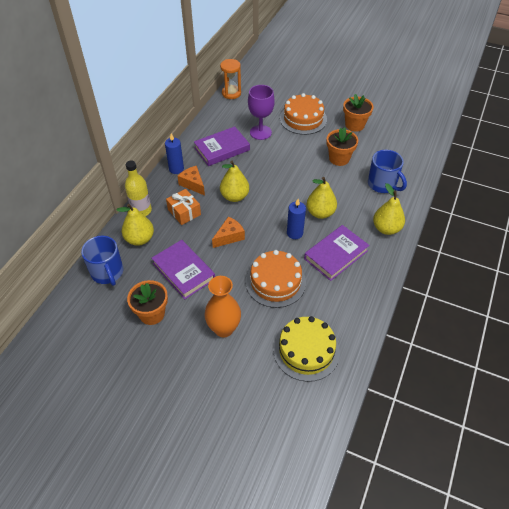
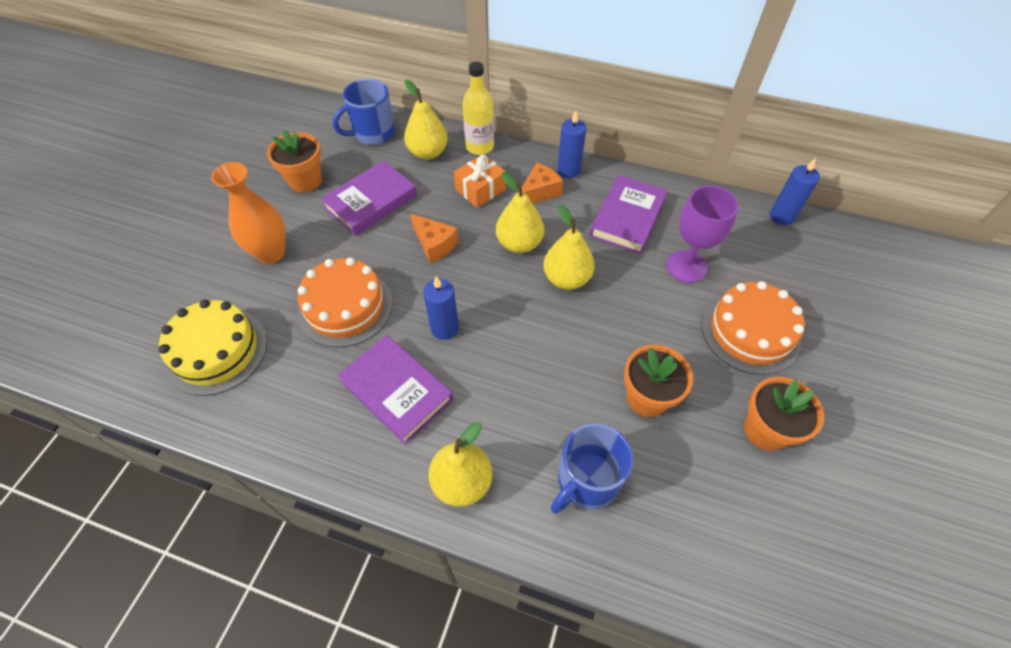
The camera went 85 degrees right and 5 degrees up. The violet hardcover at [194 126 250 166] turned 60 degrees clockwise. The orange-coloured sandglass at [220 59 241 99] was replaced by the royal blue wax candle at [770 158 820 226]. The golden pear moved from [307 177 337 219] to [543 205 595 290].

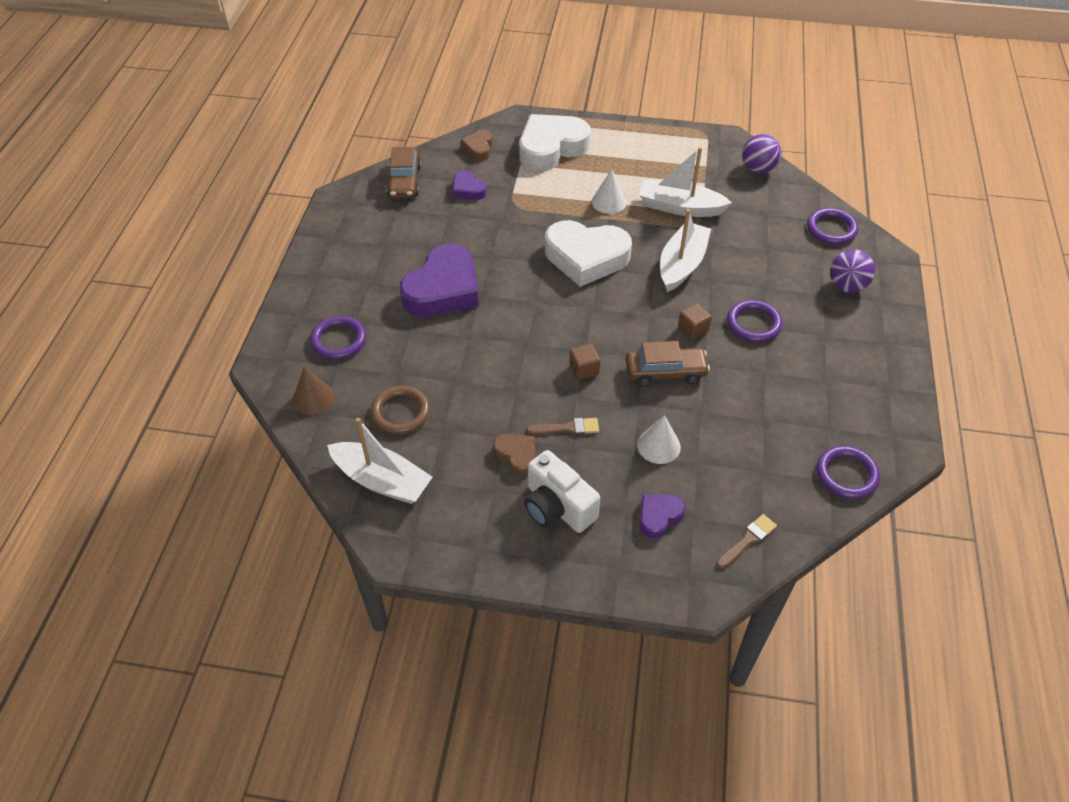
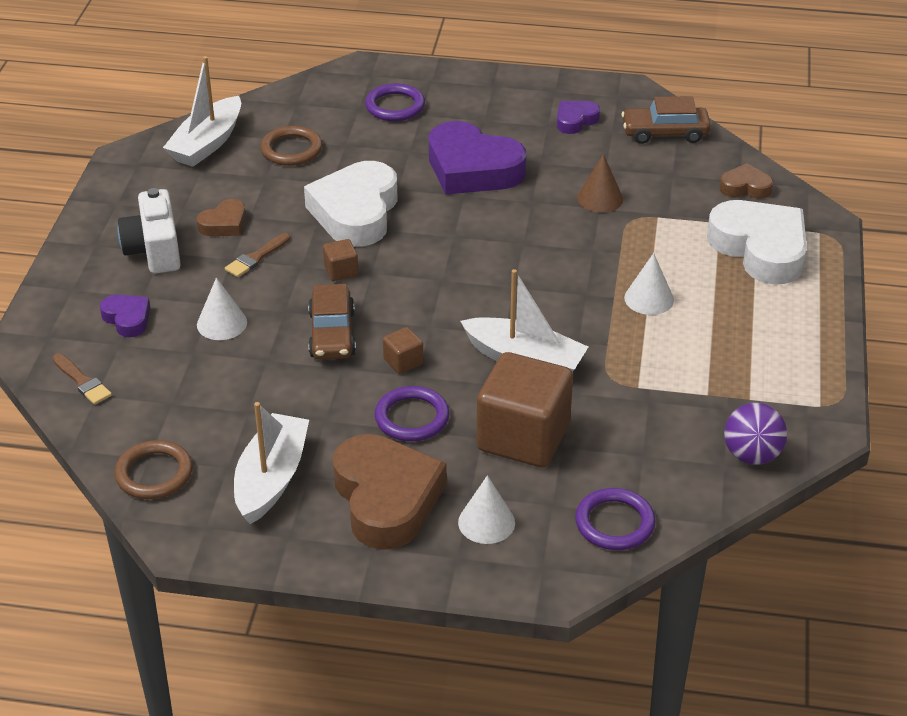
The camera went 90 degrees right and 10 degrees down. The russet solid cone moved from [293 367 335 415] to [577 154 623 213]. The violet heart moved from [453 170 487 200] to [557 101 600 134]. The pure white camera at [524 450 600 533] turned 60 degrees counterclockwise. The russet paint brush at [526 418 599 435] turned 45 degrees clockwise. The pure white heart moved from [545 220 632 287] to [304 161 398 247]. The pure white boat moved from [639 147 732 217] to [234 402 309 524]. The violet ring at [817 446 880 499] became the russet ring at [115 440 193 499]. The violet sphere at [830 249 875 293] was replaced by the pure white solid cone at [458 475 515 544]. The russet heart at [333 434 447 550] appeared. The russet block at [477 352 573 467] appeared.

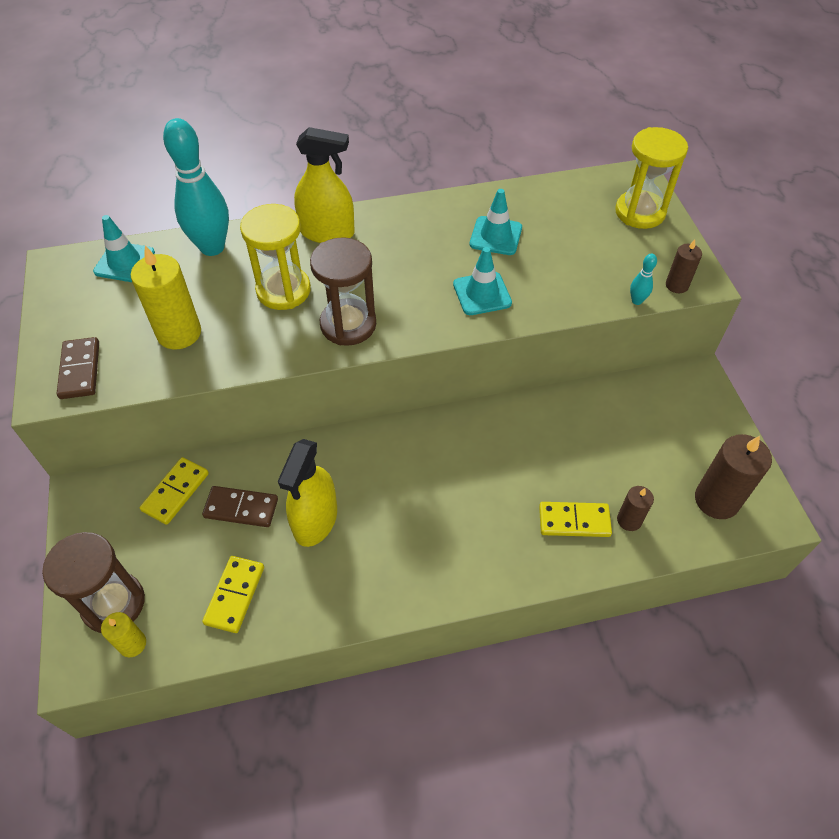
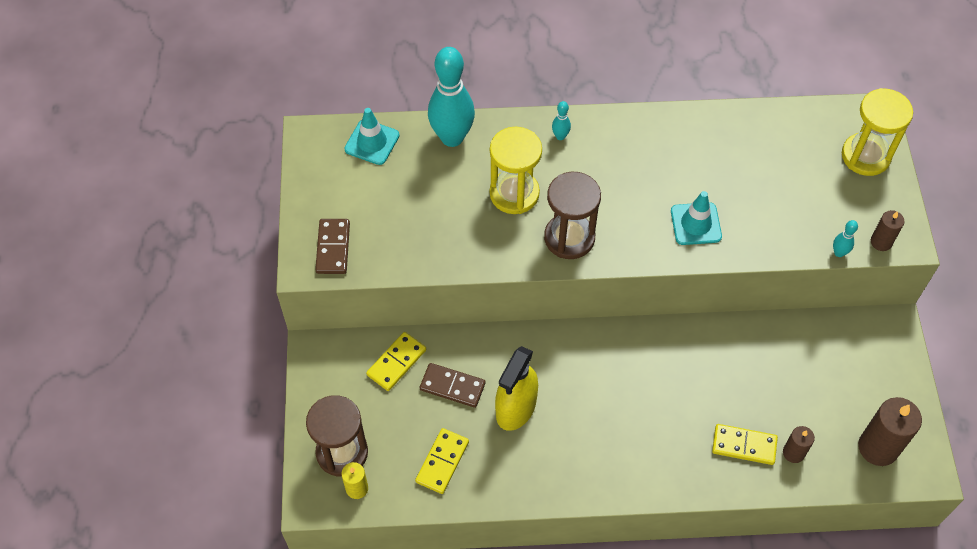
The camera went 10 degrees right and 5 degrees up. The golden wax candle at [131 246 201 349] disappeared. The golden spray bottle at [294 127 355 243] was replaced by the aqua tenpin at [552 101 571 140]. The aqua road cone at [470 189 522 255] disappeared.

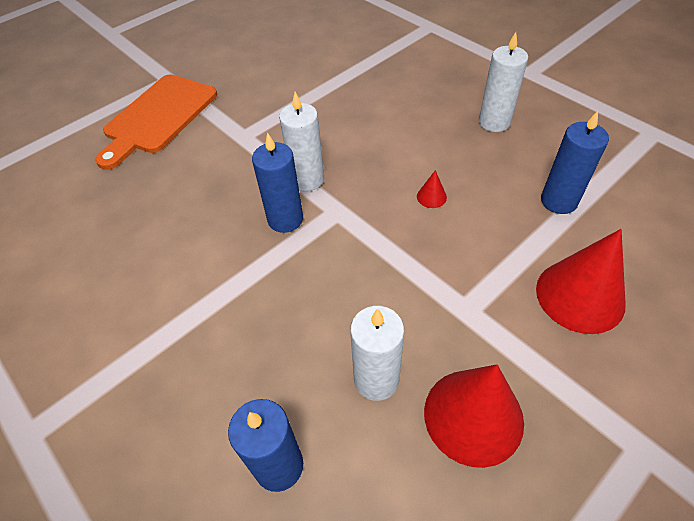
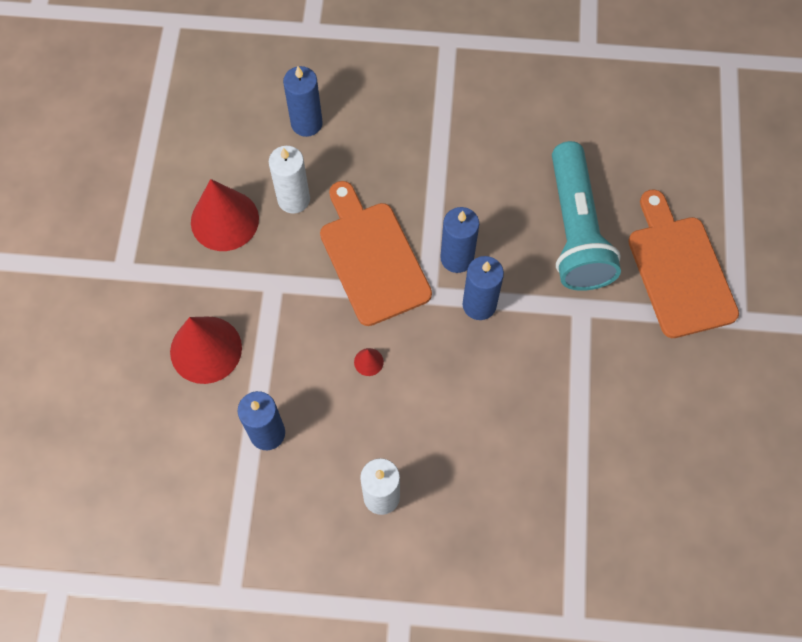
The camera went 135 degrees right and 15 degrees up. The pure white wax candle at [279 92 324 191] became the royal blue wax candle at [462 256 504 320]. The orange-coloured chopping board at [320 181 432 326] appeared. The aqua pocket torch at [552 141 621 291] appeared.

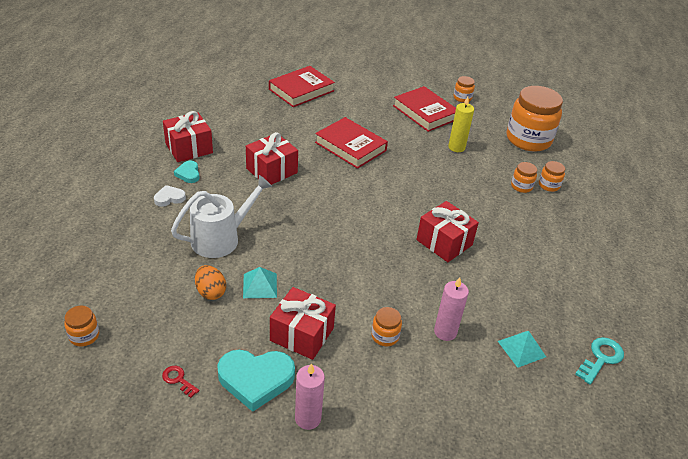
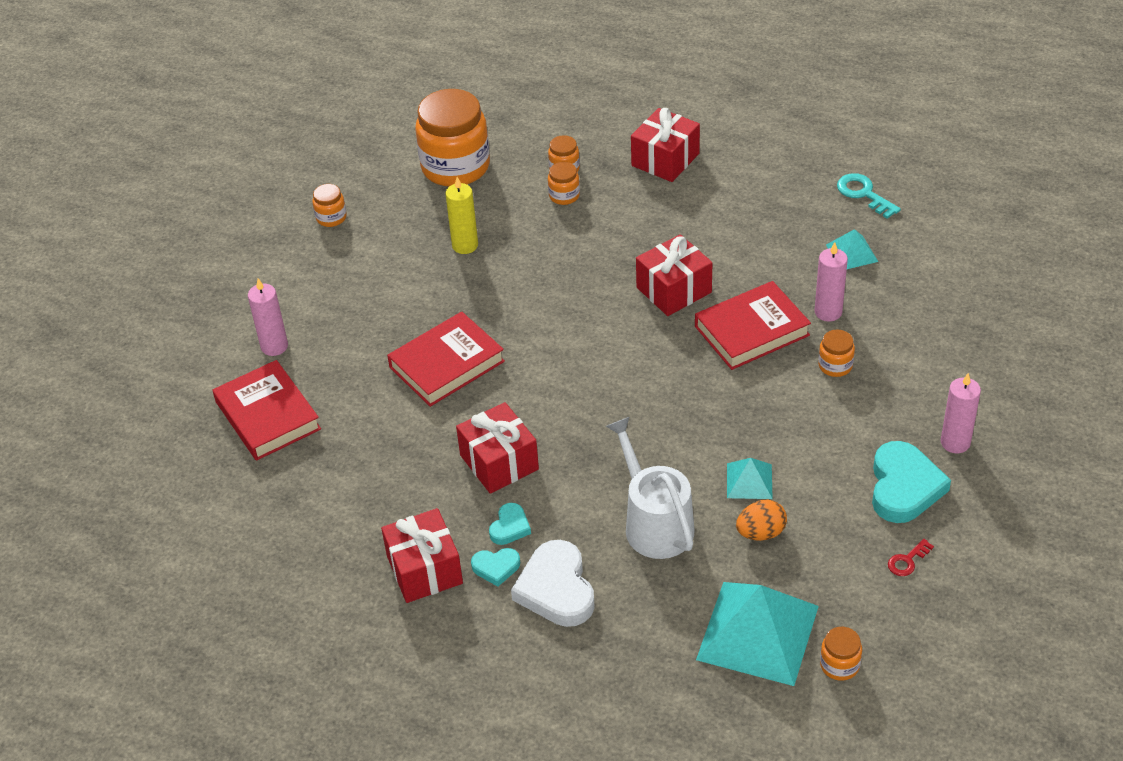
The camera went 75 degrees left and 5 degrees up. The pure white heart at [154 185 186 207] changed to 1.93 times the size. The scarlet present moved from [270 287 336 360] to [631 108 700 182]. The scarlet hardcover moved from [393 86 456 132] to [695 281 811 370]. The rosy wax candle at [248 278 288 356] appeared. The aqua heart at [489 503 531 545] appeared. The aqua pyramid at [696 582 819 686] appeared.

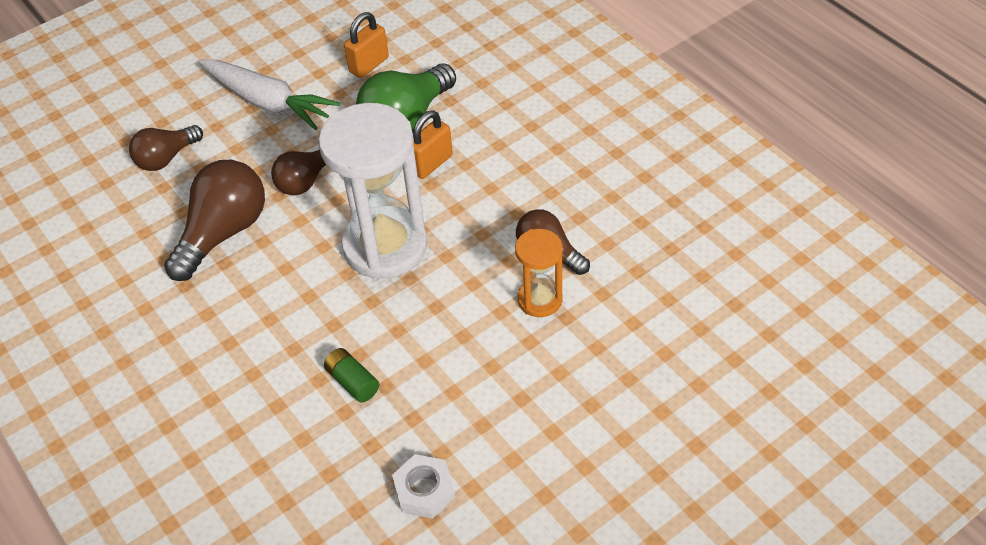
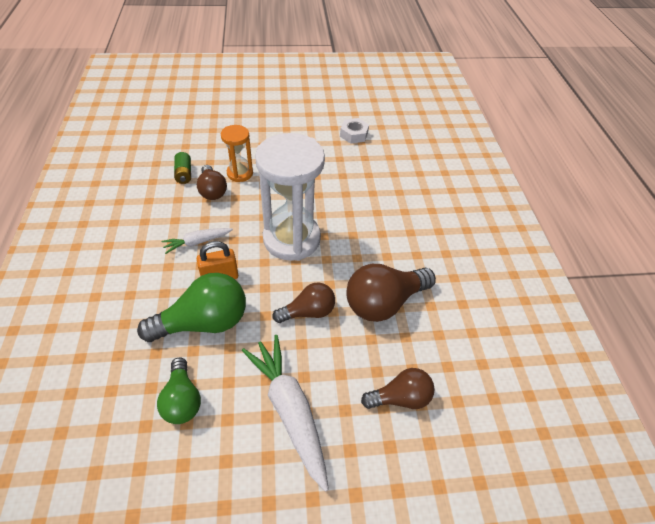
The camera went 155 degrees left and 0 degrees up. The leaf-green power cell moved from [324 348 379 403] to [174 152 191 184]. The orange-coloured small lock at [344 12 389 78] was replaced by the leaf-green lightbulb at [157 357 201 424]. The pure white carrot at [161 228 233 254] appeared.

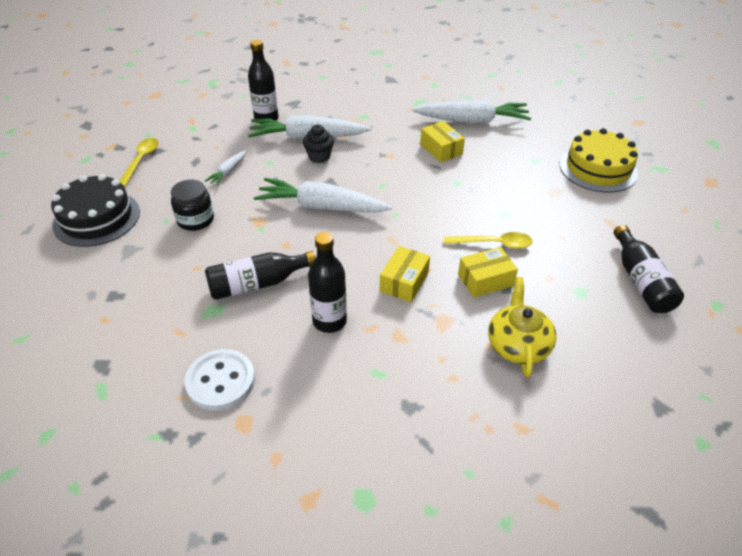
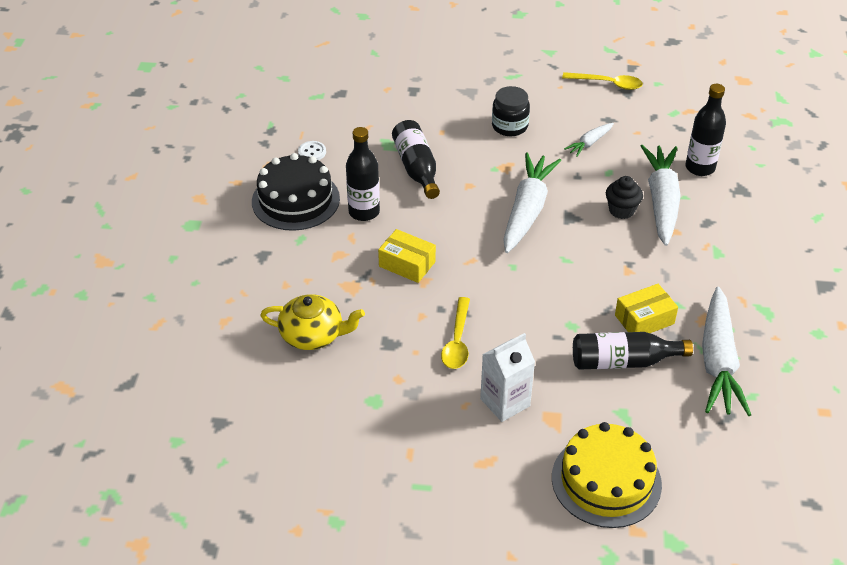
The camera went 95 degrees right and 0 degrees up. The jet-black layer cake moved from [51 174 140 247] to [252 153 340 231]. The pure white button at [185 349 255 411] changed to 0.52 times the size. The pure white carrot at [205 150 247 186] turned 75 degrees counterclockwise. The golden box at [458 247 518 297] disappeared. The jet-black flask moved from [614 225 684 313] to [573 332 693 370]. The pure white juice carton at [480 333 535 422] appeared.

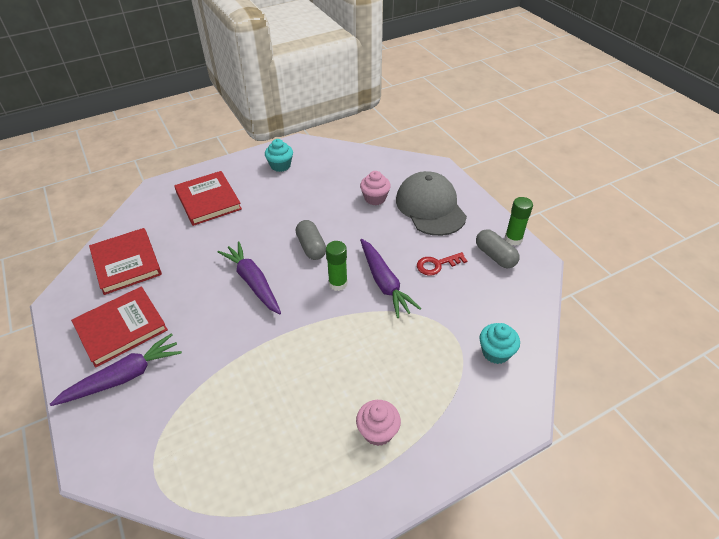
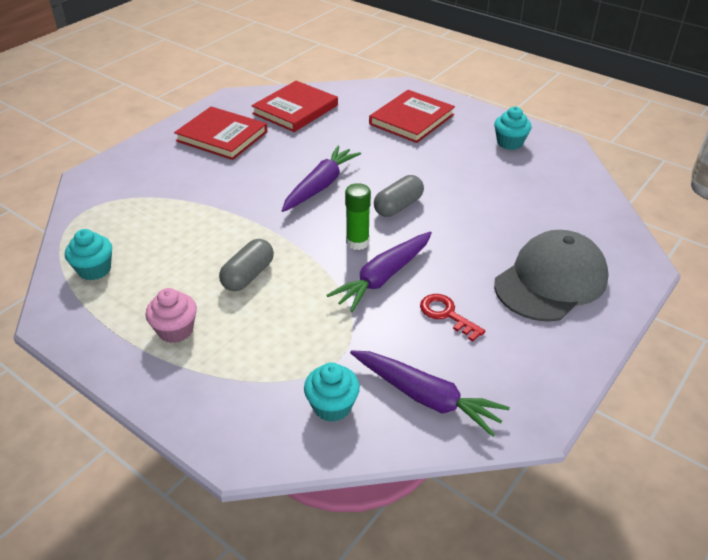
The camera went 65 degrees right and 5 degrees down. The violet carrot moved from [50 334 182 406] to [350 350 510 437]. The rosy fairy cake at [360 171 391 205] disappeared. The ash-grey pill shape moved from [476 229 520 268] to [219 239 274 291]. The leaf-green glue stick at [505 197 533 246] disappeared. The aqua fairy cake at [65 229 112 281] appeared.

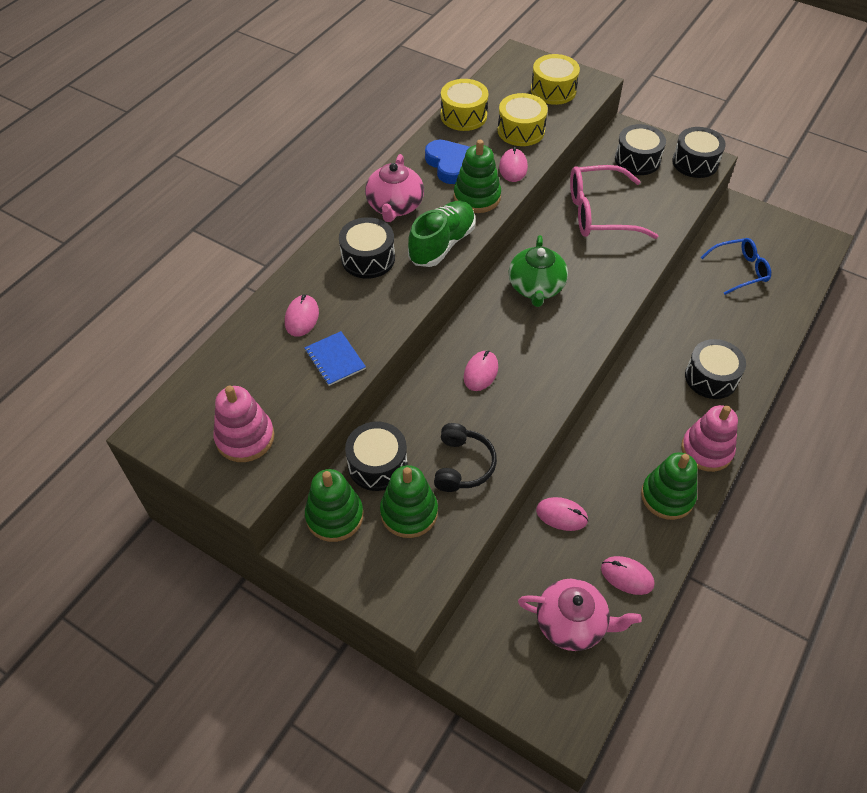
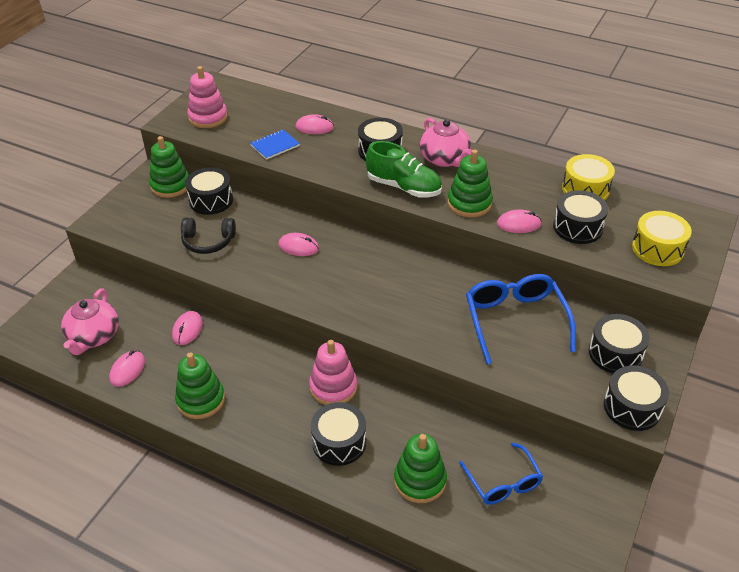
The camera went 85 degrees right and 10 degrees down. The rosy china teapot at [365 154 424 222] turned 120 degrees counterclockwise. The leaf-green stacking rings moved from [380 465 438 538] to [394 434 447 503]. The royal blue heart at [425 140 470 184] disappeared. The golden toy drum at [497 93 548 146] became the jet-black toy drum at [553 190 608 244]. The leaf-green china teapot at [509 235 568 307] disappeared. The rosy glasses at [570 165 658 239] became the royal blue glasses at [466 274 576 365]. The rosy stacking rings moved from [681 405 738 472] to [309 340 357 405].

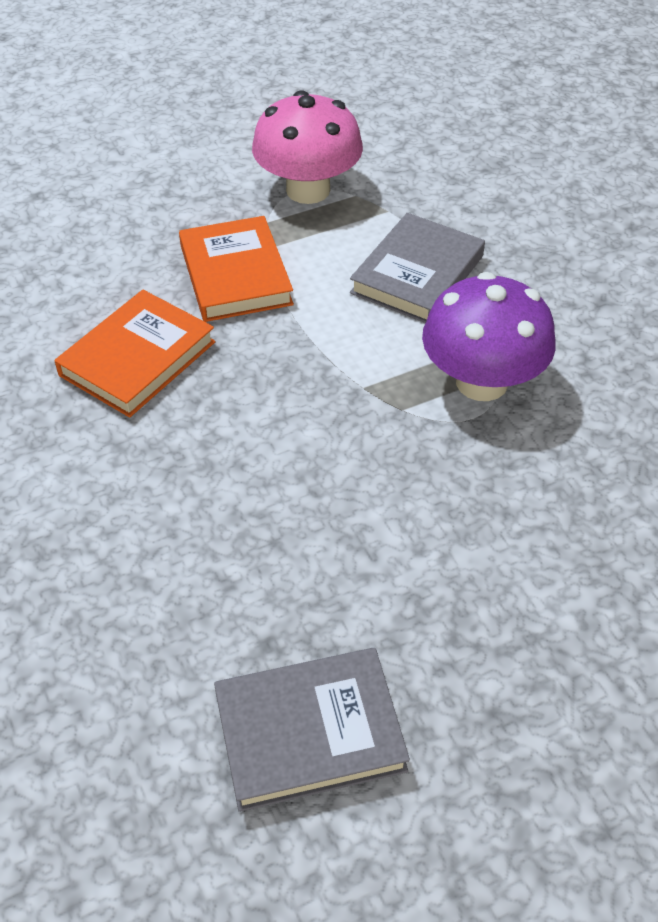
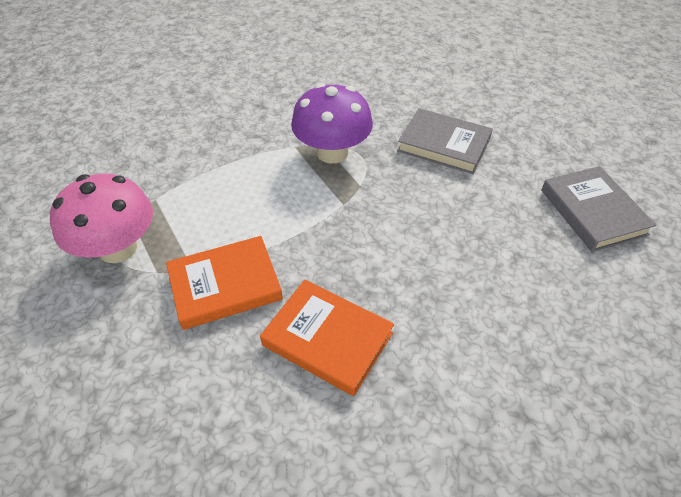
The camera went 95 degrees left and 0 degrees up. The ash-grey hardcover moved from [350 213 485 323] to [397 108 493 174].

